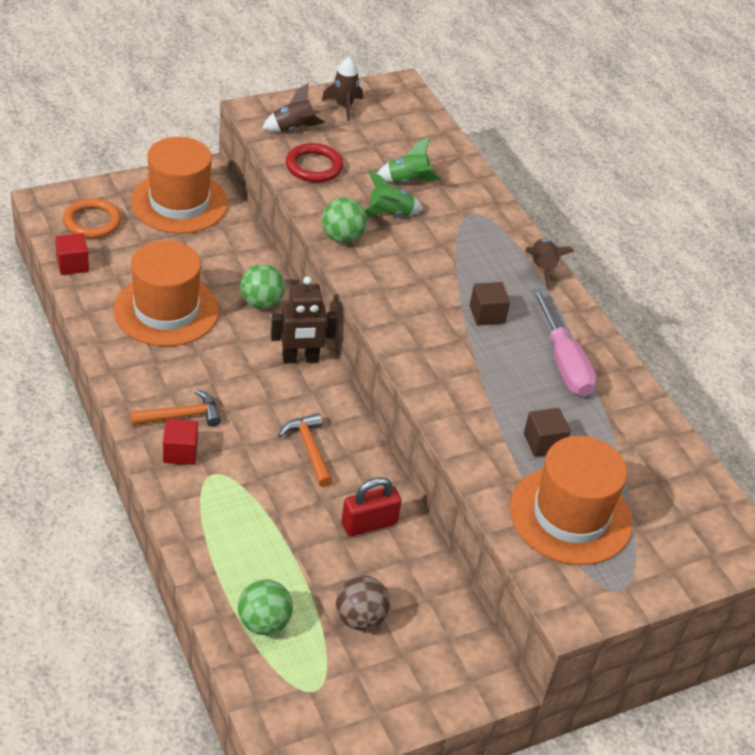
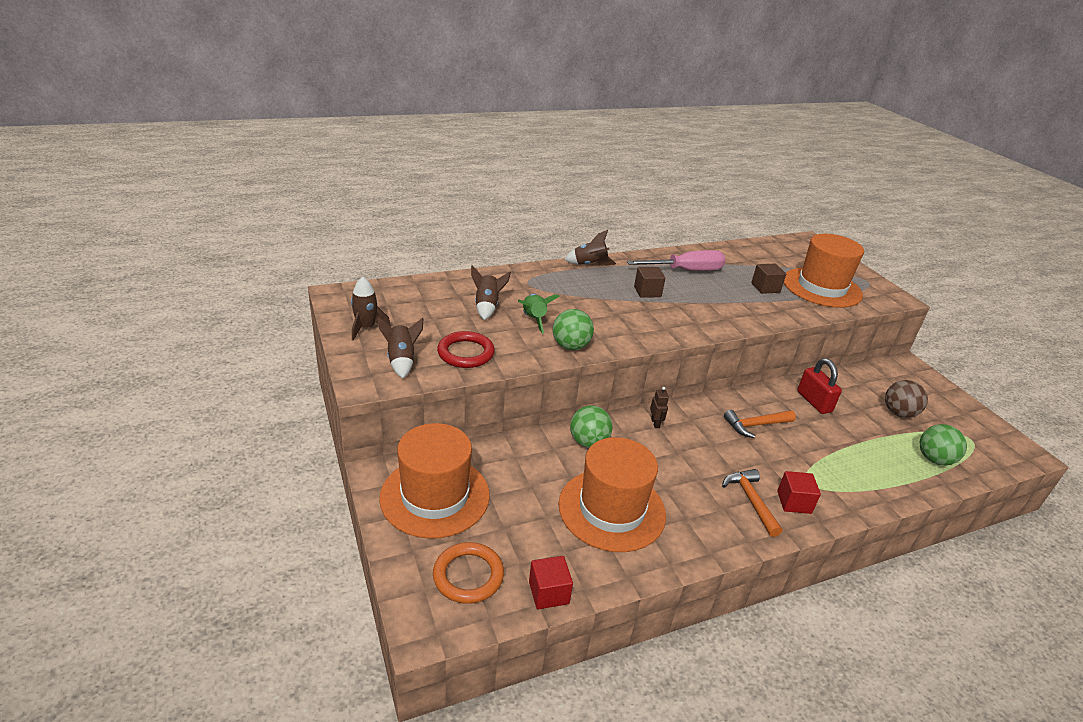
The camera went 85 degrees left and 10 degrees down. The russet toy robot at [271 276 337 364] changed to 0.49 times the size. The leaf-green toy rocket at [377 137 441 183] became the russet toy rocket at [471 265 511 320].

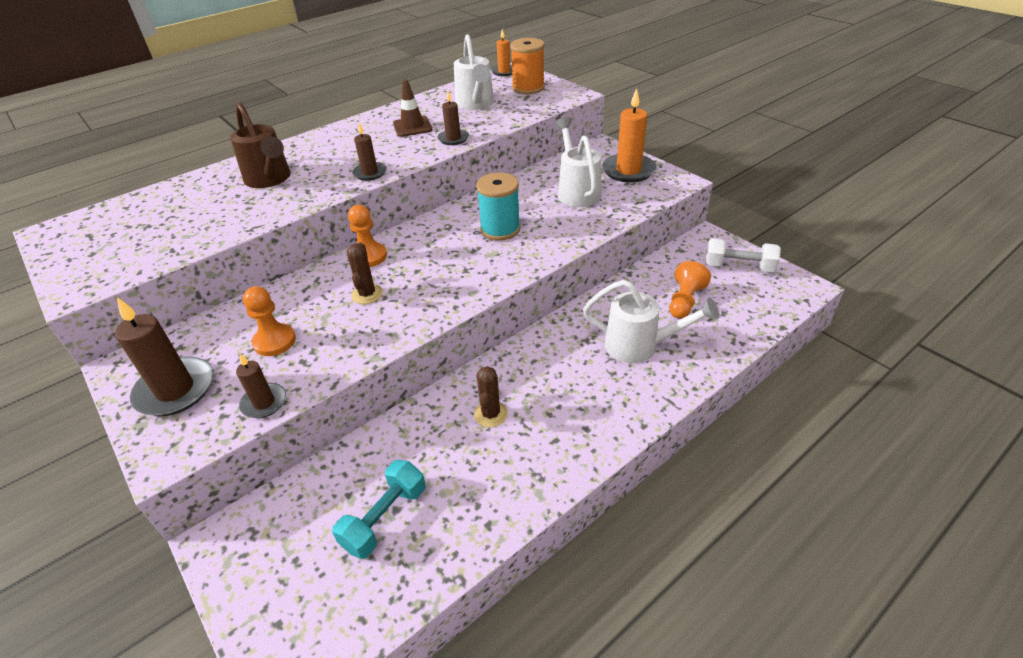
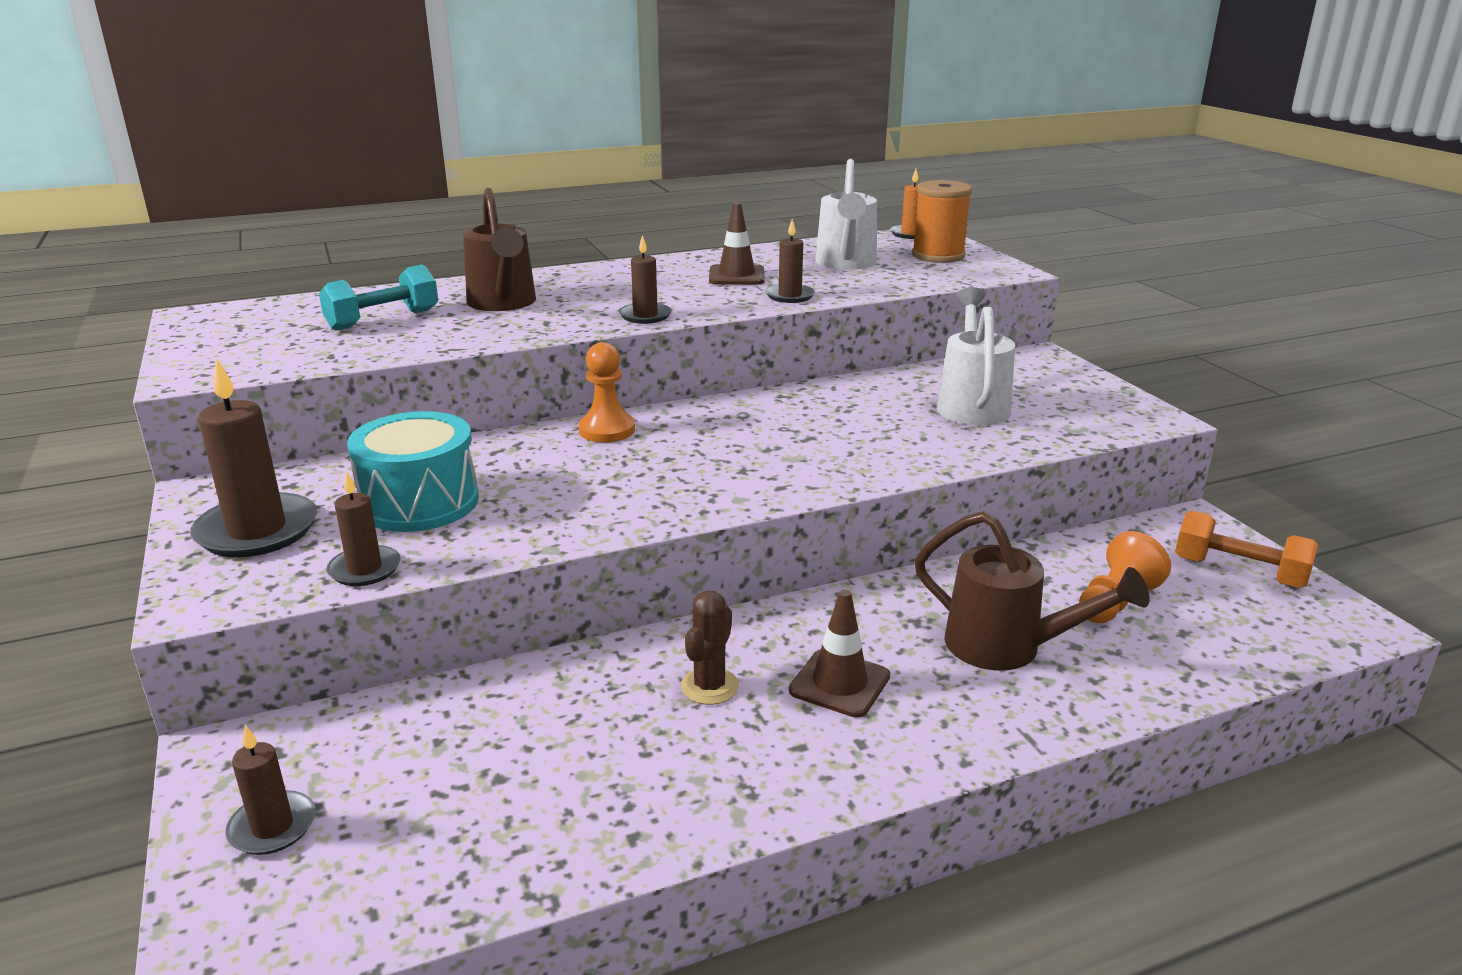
The camera went 15 degrees right and 15 degrees down. The orange-coloured pawn at [243 286 296 356] was replaced by the aqua toy drum at [347 411 479 532]. The aqua dumbbell moved from [332 460 425 559] to [319 265 438 331]. The russet cactus at [347 242 383 304] disappeared. The aqua spool at [476 173 521 241] disappeared. The pure white watering can at [583 280 720 363] became the russet watering can at [914 511 1150 671]. The orange-coloured wax candle at [602 88 656 183] disappeared. The pure white dumbbell at [705 238 781 272] became the orange-coloured dumbbell at [1175 511 1318 588]. The russet wax candle at [225 725 315 855] appeared. The russet road cone at [789 589 890 718] appeared.

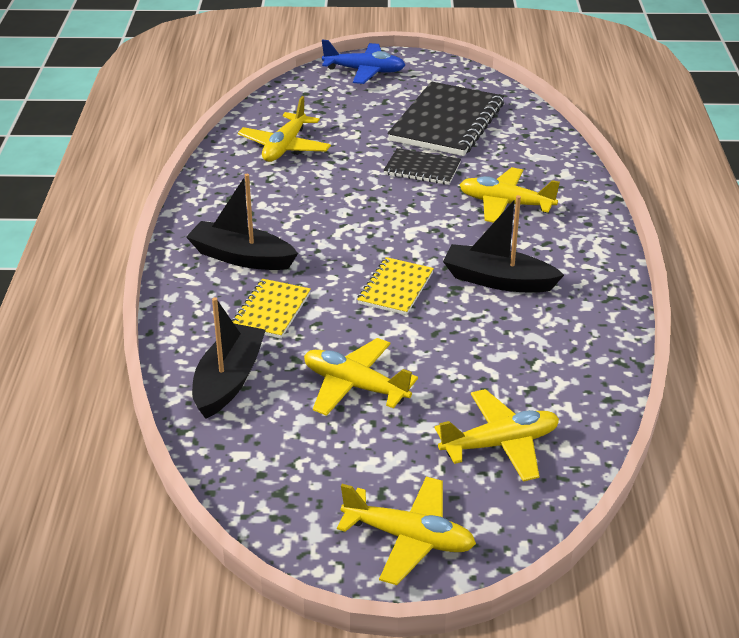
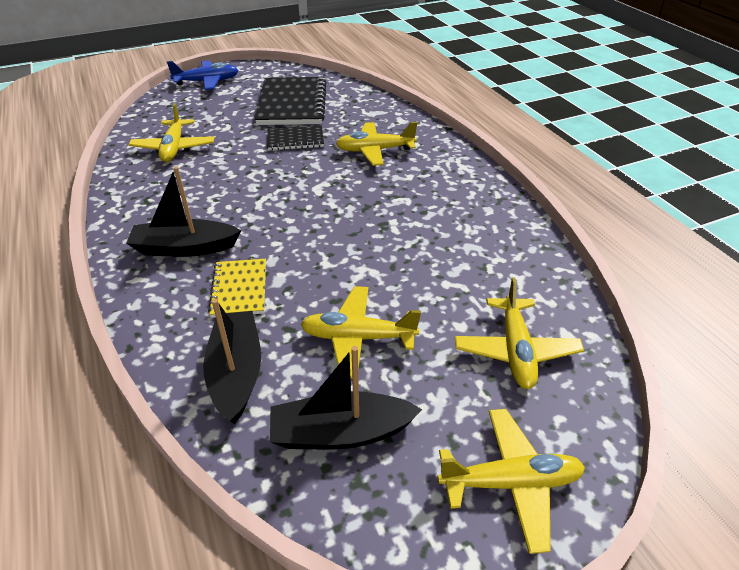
The camera went 25 degrees left and 5 degrees up. The golden notepad at [357 257 434 315] disappeared. The golden plane at [435 389 559 482] turned 135 degrees clockwise. The jet-black boat moved from [443 195 564 293] to [270 346 422 449].

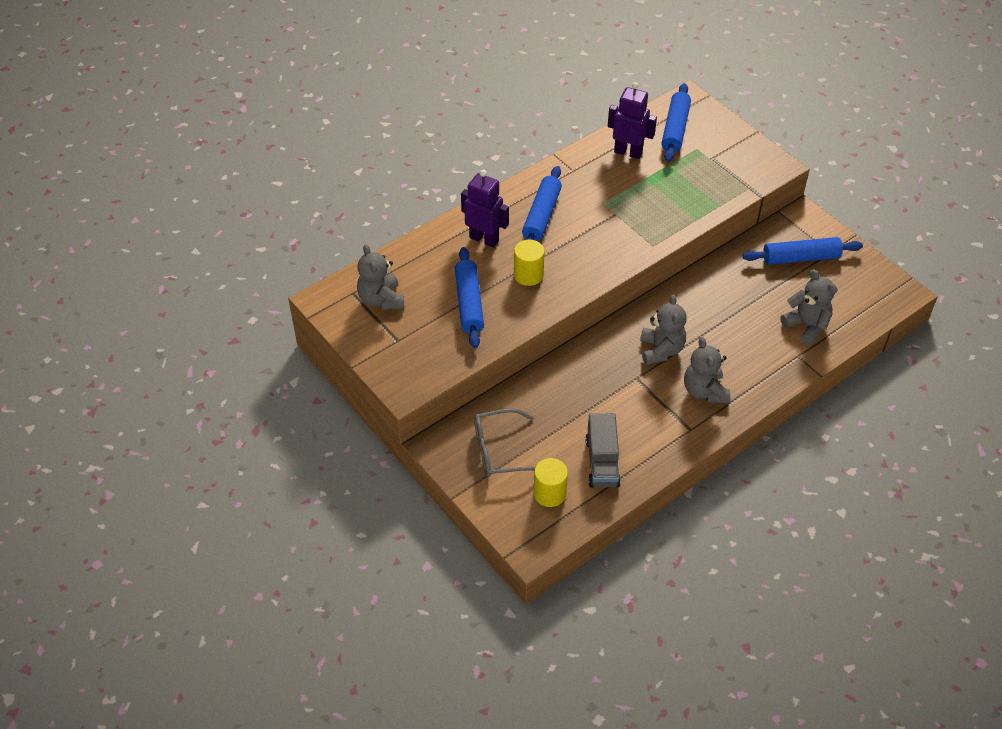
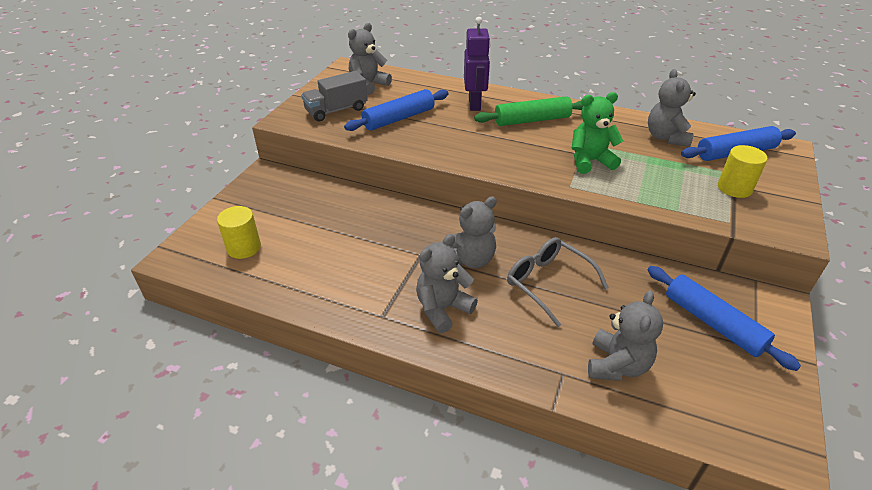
The camera went 60 degrees right and 10 degrees down. The ash-grey glasses moved from [474 408 535 477] to [507 237 609 327]. The golden solid cylinder moved from [514 240 545 286] to [718 145 768 198]. The royal blue rolling pin at [522 166 562 241] became the leaf-green rolling pin at [474 96 583 126]. The ash-grey toy truck moved from [585 413 621 488] to [301 71 368 121]. The violet toy robot at [608 82 657 159] was replaced by the ash-grey teddy bear at [648 69 696 147]. The leaf-green teddy bear at [572 92 623 174] appeared.

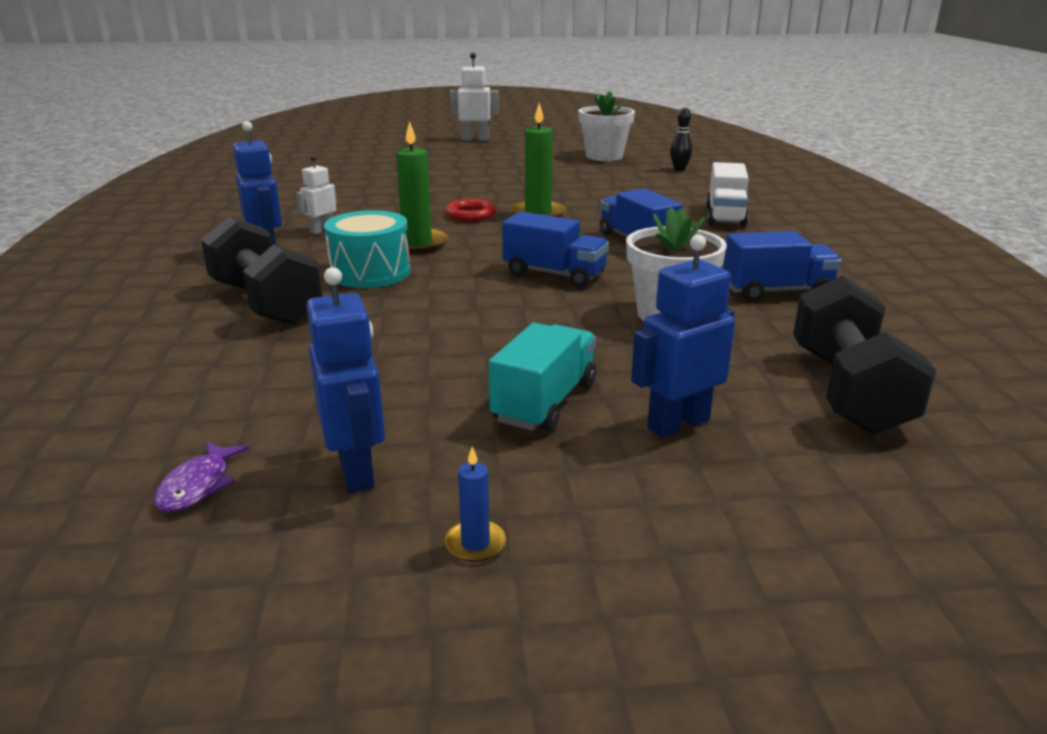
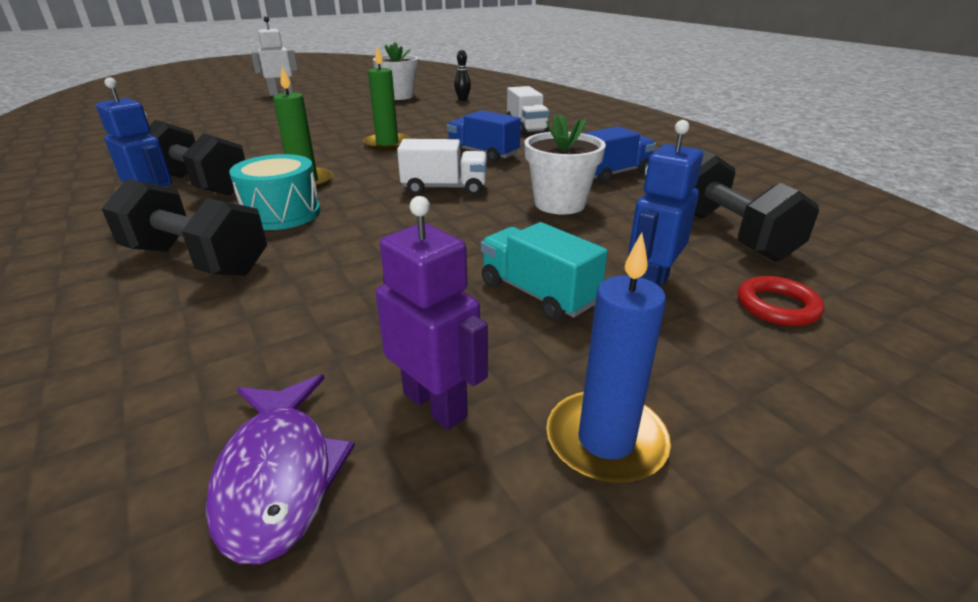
The camera went 25 degrees left and 5 degrees up. The violet toy fish at [154 441 249 512] changed to 1.72 times the size. The pure white toy robot at [296 155 337 235] was replaced by the jet-black dumbbell at [147 120 245 195]. The royal blue toy robot at [307 267 385 493] became the violet toy robot at [376 196 488 430]. The scarlet ring moved from [445 199 496 221] to [738 276 824 326]. The royal blue wax candle at [445 447 506 562] changed to 2.03 times the size. The aqua toy truck at [489 323 596 432] turned 45 degrees counterclockwise. The royal blue toy truck at [502 212 609 287] became the pure white toy truck at [397 139 487 195].

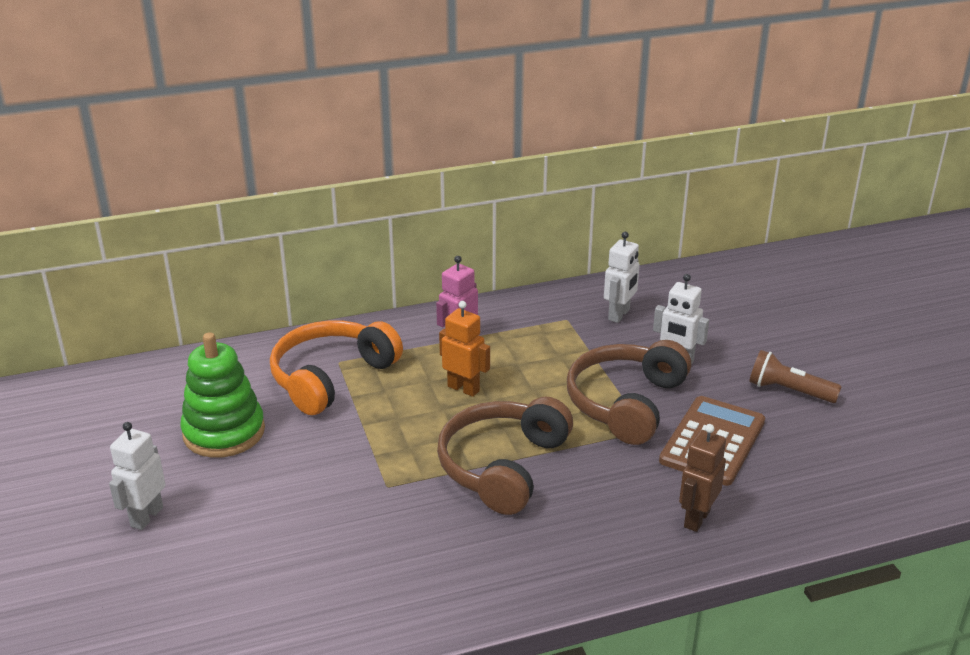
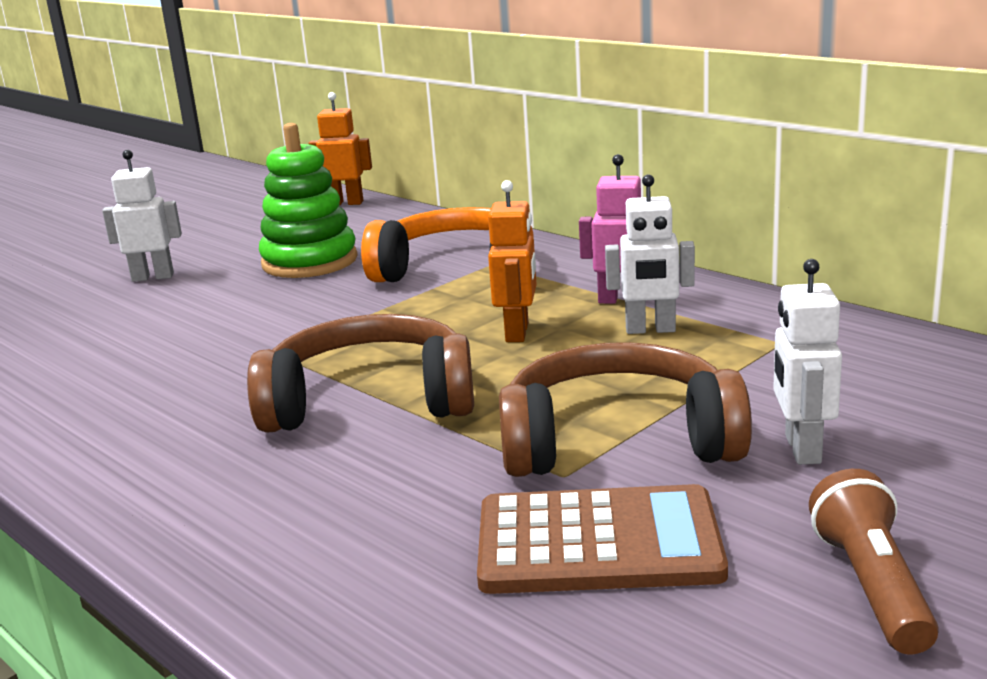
The camera went 65 degrees right and 10 degrees down. The pure white toy robot moved from [604 232 640 323] to [605 174 695 334]. The russet toy robot at [679 424 726 532] disappeared. The orange-coloured toy robot at [308 92 372 205] appeared.

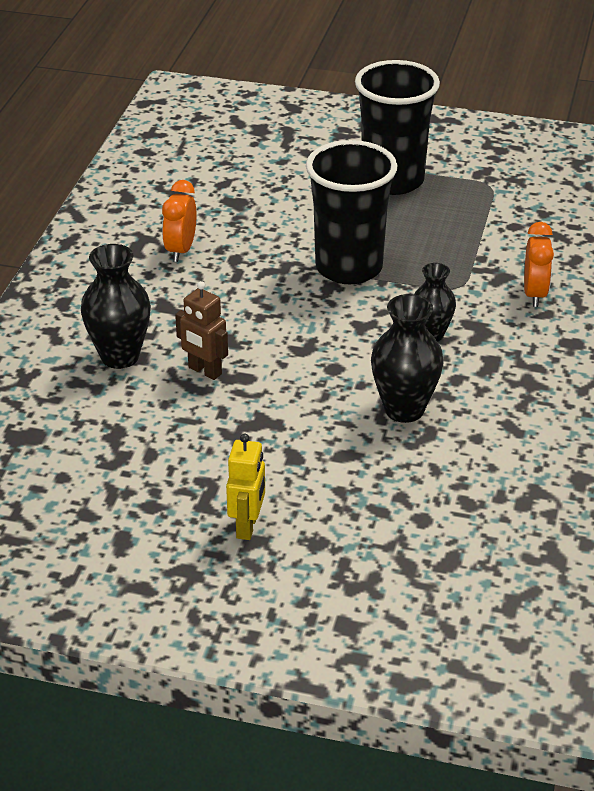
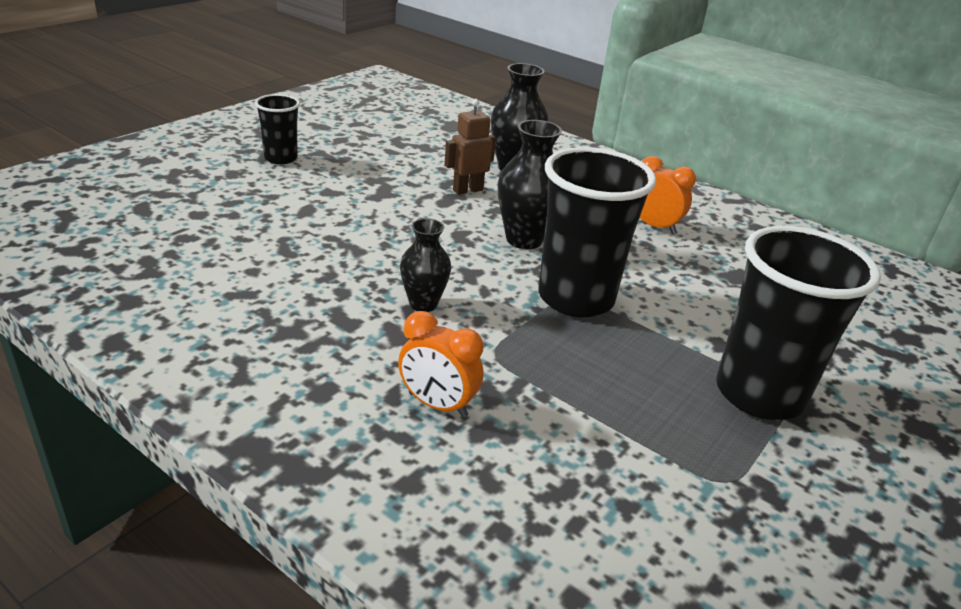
The camera went 110 degrees right and 5 degrees down. The golden toy robot at [226 434 265 540] was replaced by the jet-black tumbler at [255 94 300 164]. The jet-black tall vase moved from [371 294 444 423] to [498 120 562 249].

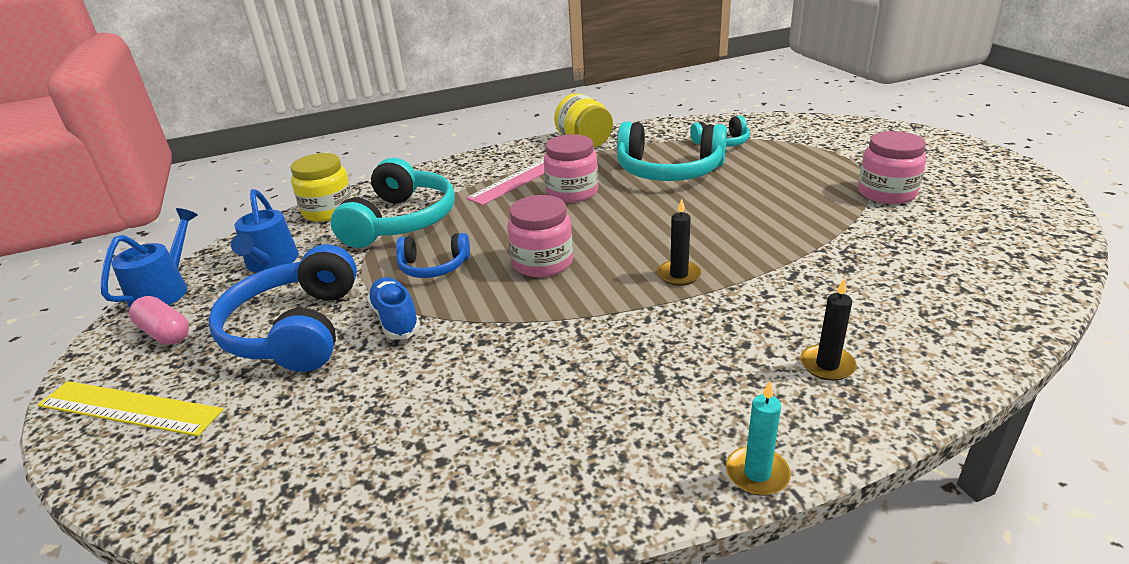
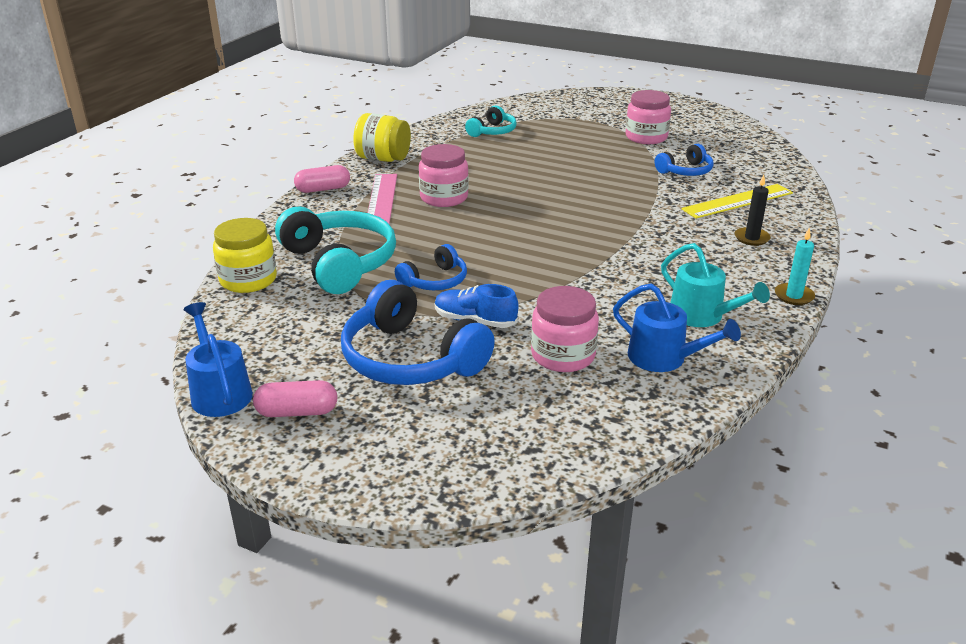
The camera went 45 degrees left and 0 degrees up. The golden ruler moved from [38 381 223 436] to [681 184 793 219]. The royal blue watering can moved from [231 189 299 273] to [613 283 741 372]. The rosy preserve jar moved from [507 195 573 277] to [531 286 599 372]. The aqua over-ear headphones at [617 122 727 181] disappeared. The jet-black wax candle at [657 199 701 286] disappeared. The rosy pill shape at [294 165 350 193] appeared. The royal blue over-ear headphones at [655 144 714 176] appeared. The aqua watering can at [661 243 770 327] appeared.

